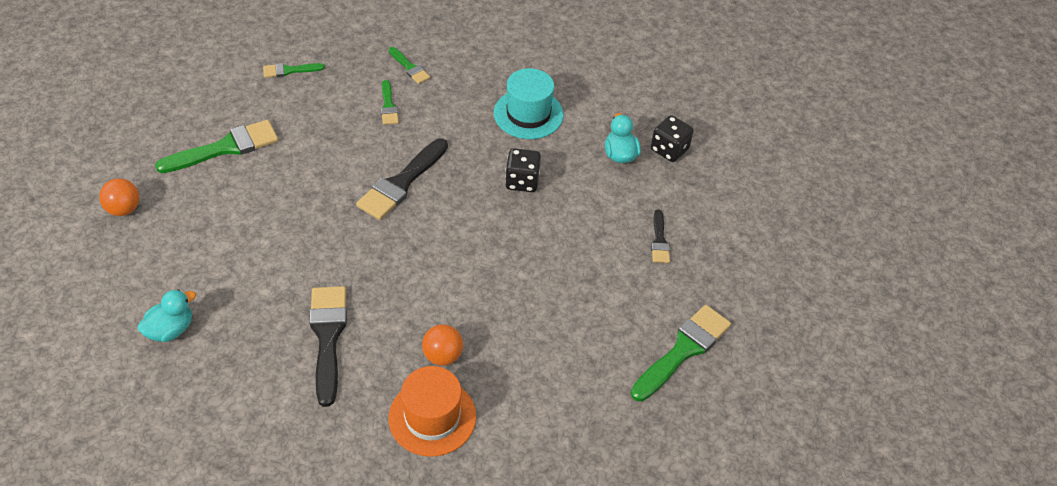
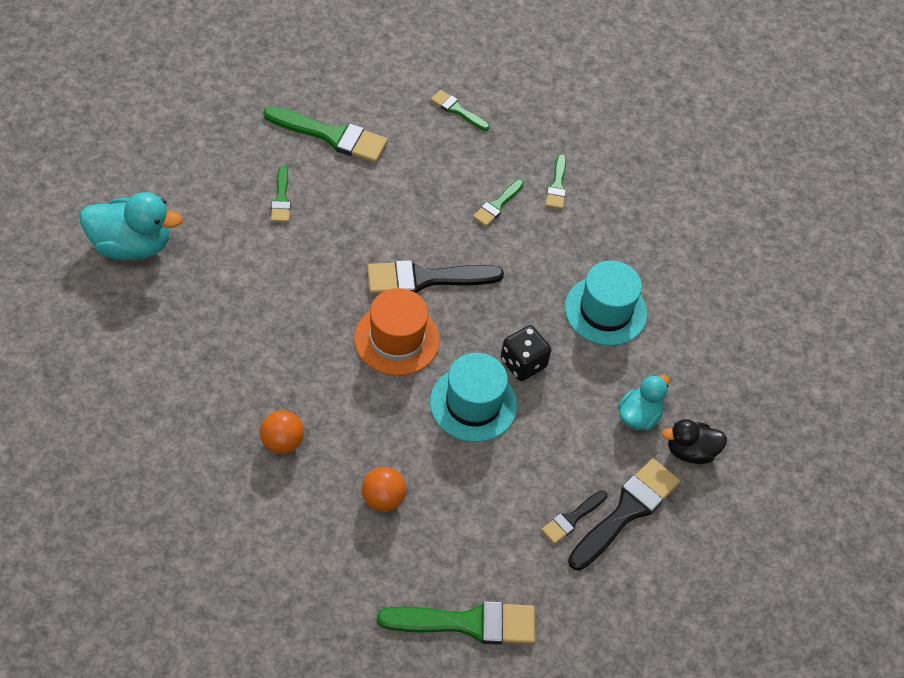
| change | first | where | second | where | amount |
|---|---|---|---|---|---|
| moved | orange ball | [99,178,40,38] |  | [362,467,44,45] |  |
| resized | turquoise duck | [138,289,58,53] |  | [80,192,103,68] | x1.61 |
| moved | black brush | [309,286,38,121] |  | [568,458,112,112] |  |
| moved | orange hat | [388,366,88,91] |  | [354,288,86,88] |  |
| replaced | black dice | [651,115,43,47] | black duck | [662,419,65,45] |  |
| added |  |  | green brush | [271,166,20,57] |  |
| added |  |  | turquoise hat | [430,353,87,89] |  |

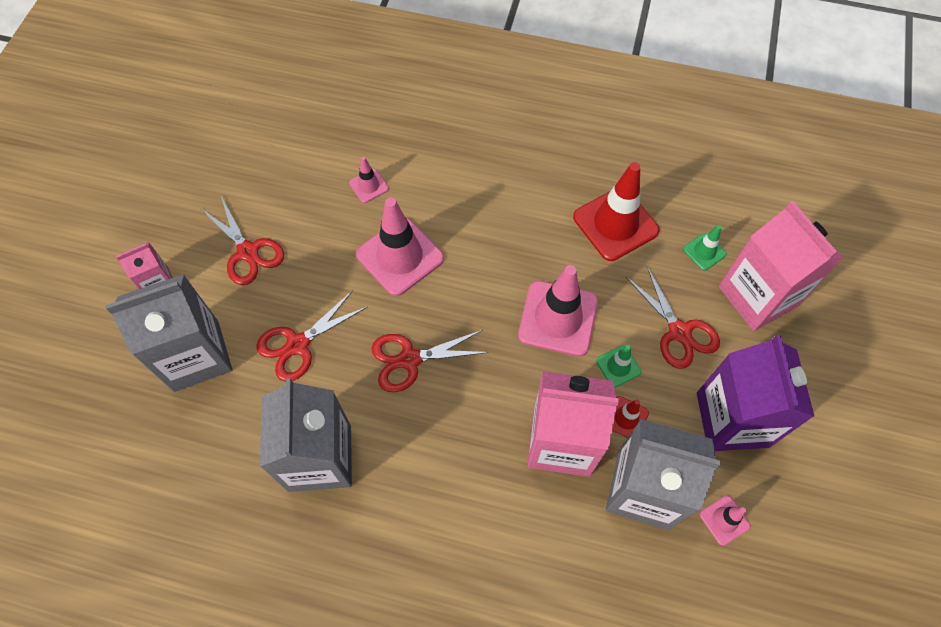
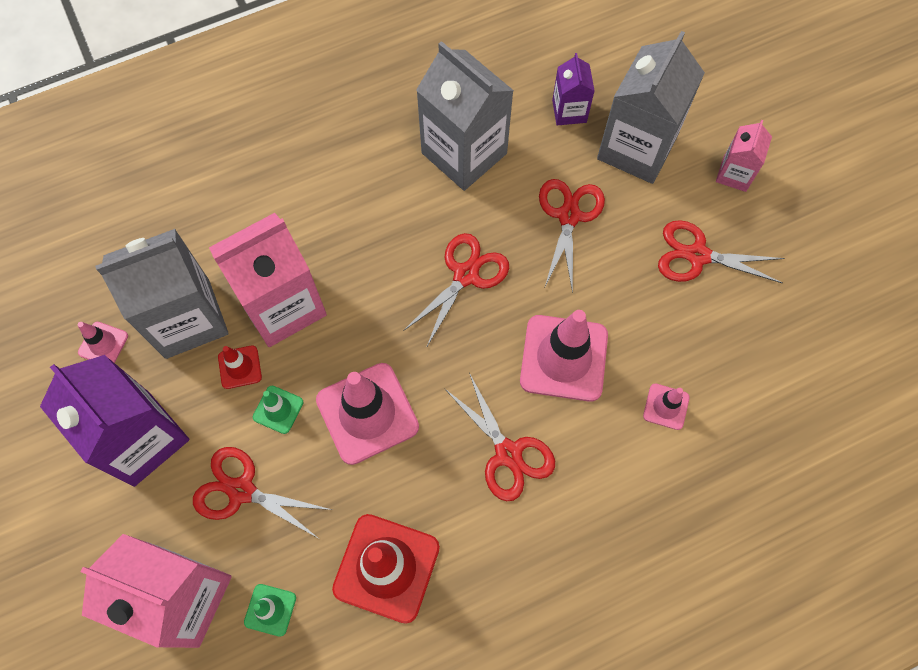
| change | first | where | second | where | amount |
|---|---|---|---|---|---|
| added |  |  | red scissors | [444,373,111,128] |  |
| added |  |  | purple carton | [552,53,43,72] |  |

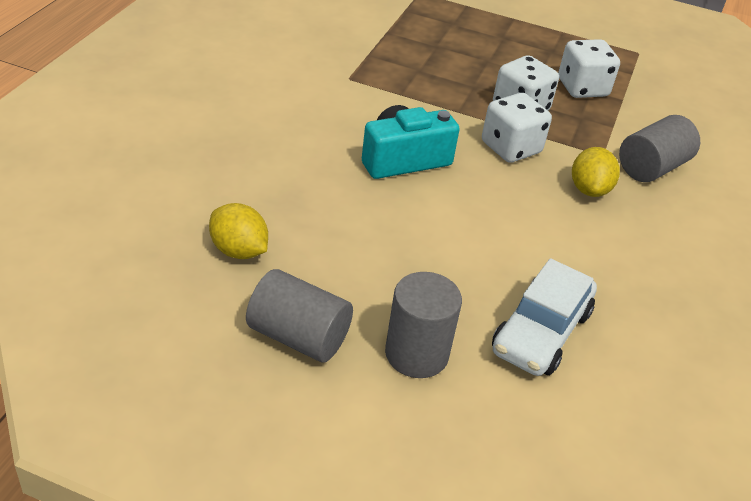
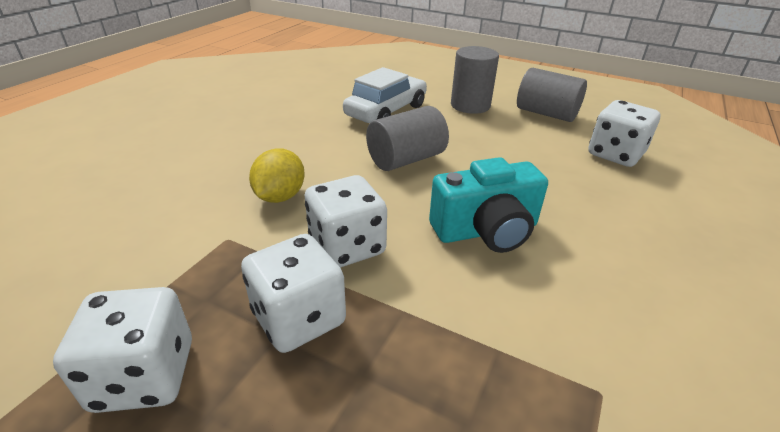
| change | first | where | second | where | amount |
|---|---|---|---|---|---|
| replaced | yellow lemon | [209,203,59,56] | white dice | [588,100,73,67] |  |
| moved | grey cylinder | [619,115,81,67] |  | [366,106,83,65] |  |

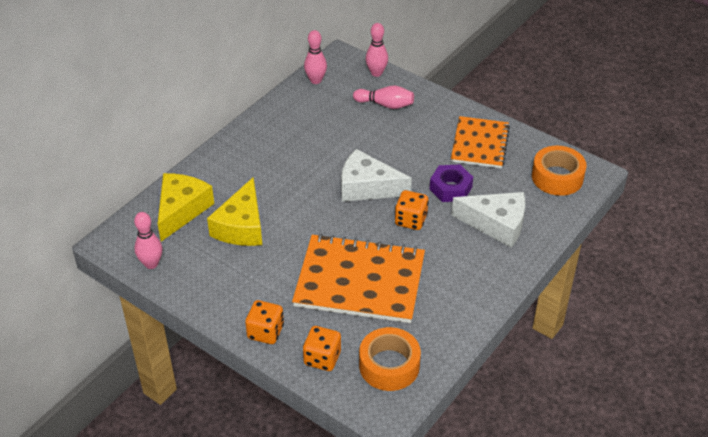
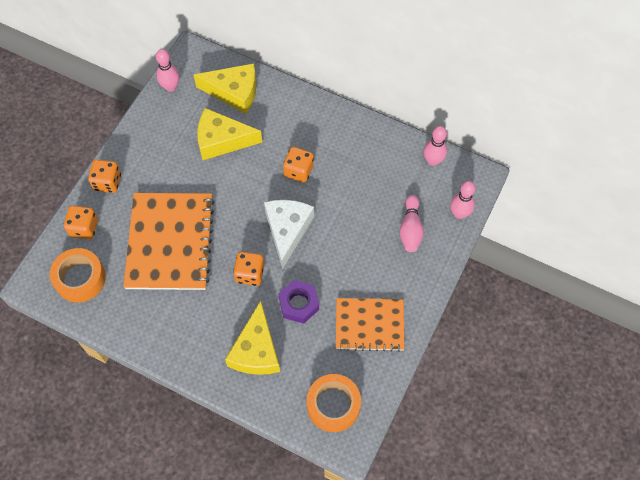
| change | first | where | second | where | amount |
|---|---|---|---|---|---|
| recoloured | white cheese | [451,192,74,56] | yellow cheese | [225,301,55,74] |  |
| added |  |  | orange dice | [283,147,31,35] |  |

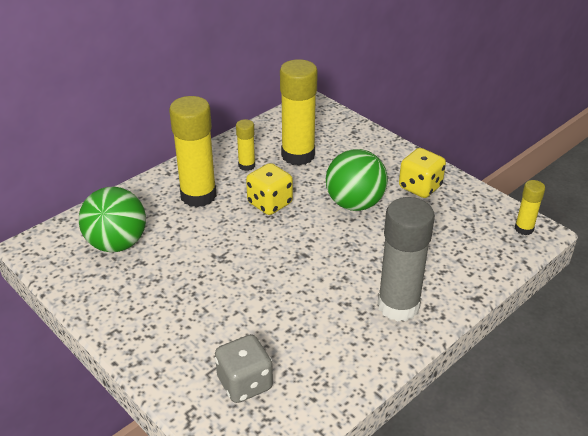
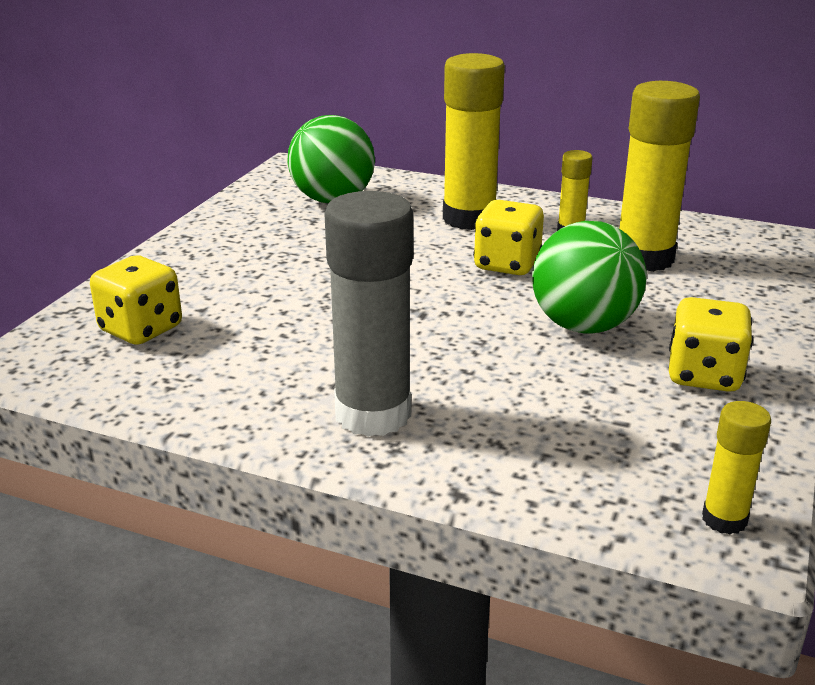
| change | first | where | second | where | amount |
|---|---|---|---|---|---|
| recoloured | grey dice | [215,334,58,69] | yellow dice | [90,256,92,89] |  |

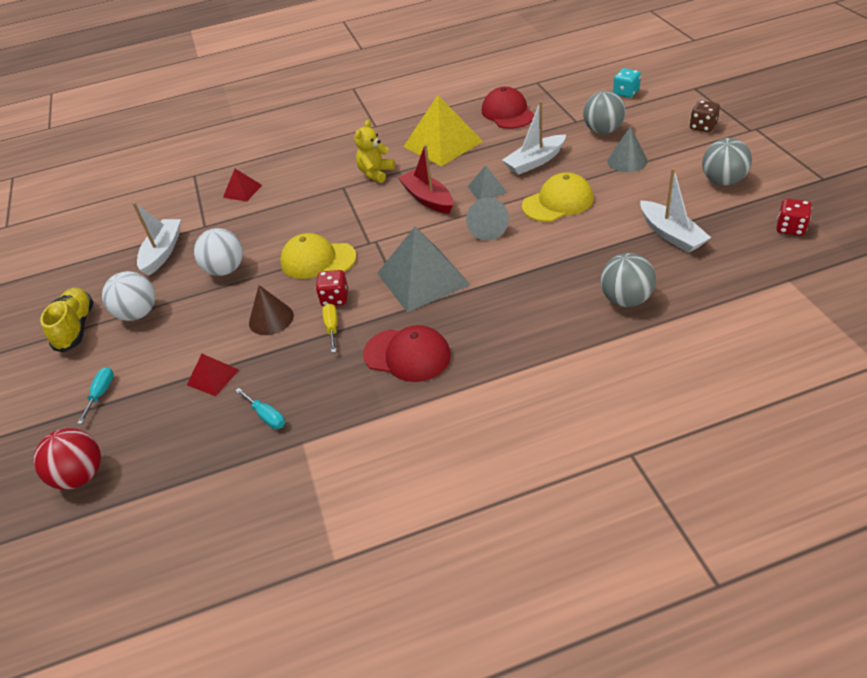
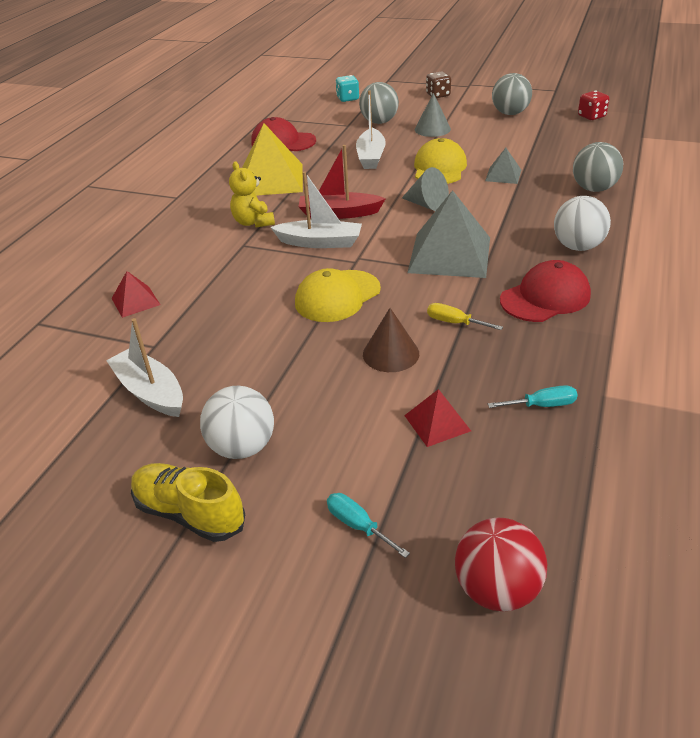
| change | first | where | second | where | amount |
|---|---|---|---|---|---|
| moved | white ball | [194,228,49,48] |  | [554,196,57,55] |  |
| removed | red dice | [315,270,33,36] |  |  |  |
| moved | grey pyramid | [467,165,41,35] |  | [485,148,36,36] |  |
| moved | white boat | [640,168,71,85] |  | [270,171,92,77] |  |

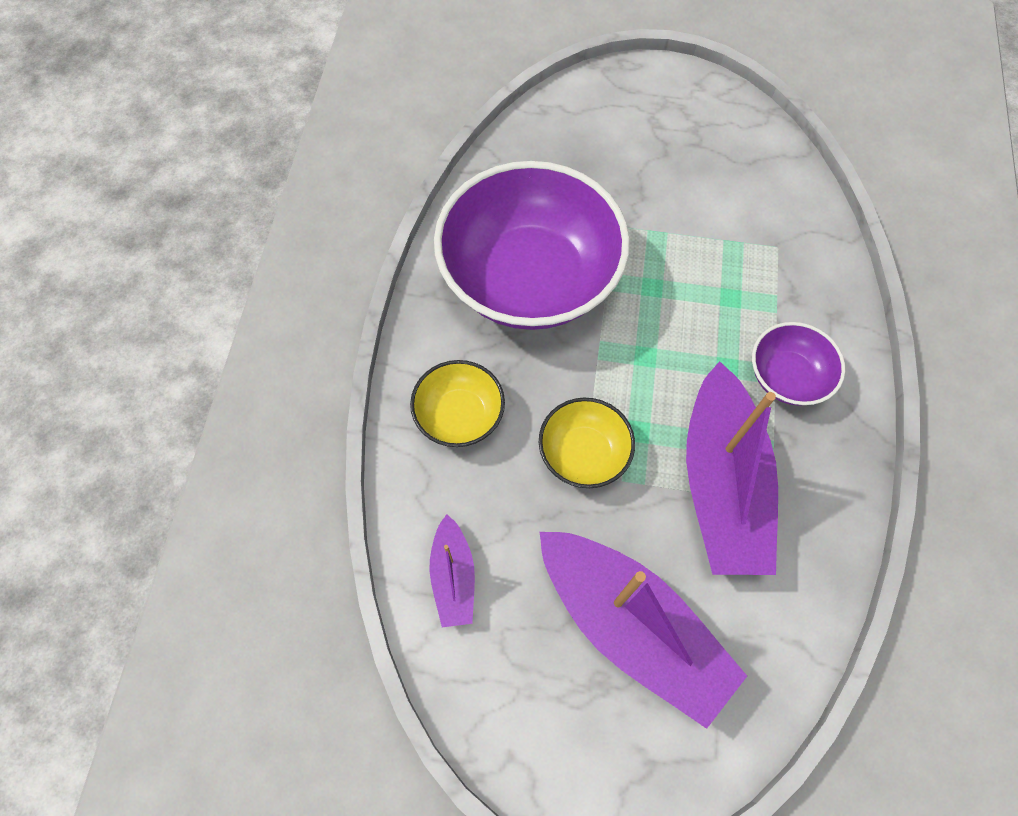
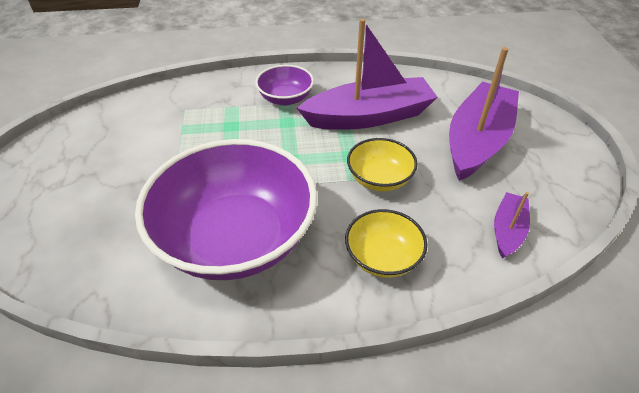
| change | first | where | second | where | amount |
|---|---|---|---|---|---|
| turned | purple boat | [429,514,46,113] |  | [494,192,36,67] | 45 degrees counterclockwise |

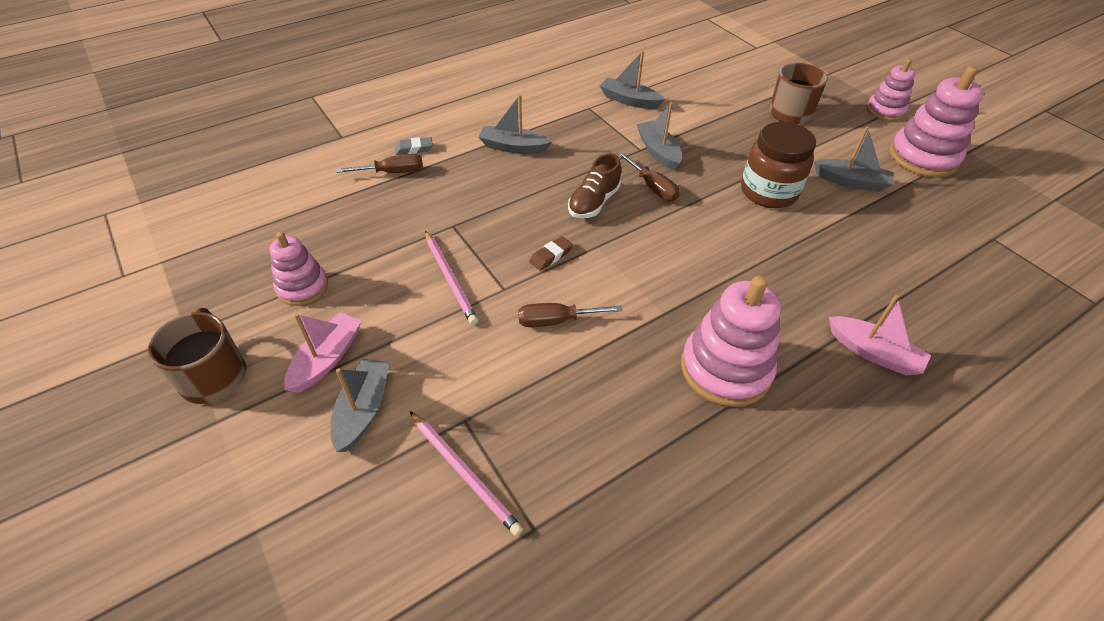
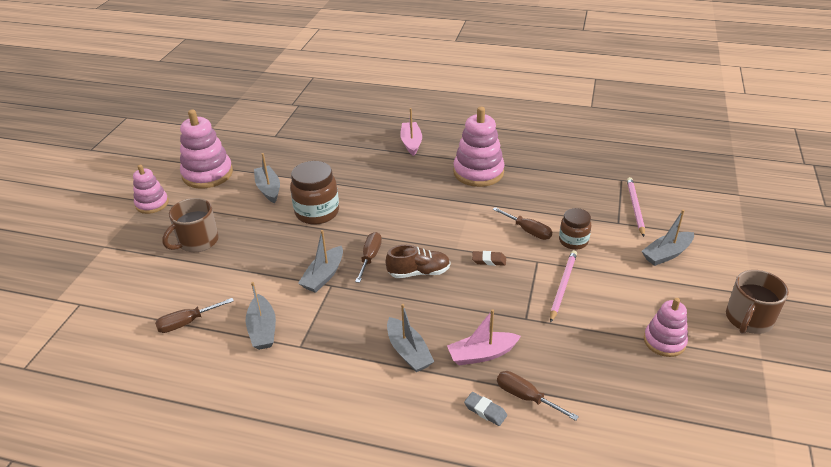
| change | first | where | second | where | amount |
|---|---|---|---|---|---|
| moved | pink boat | [284,312,78,81] |  | [447,309,74,56] |  |
| added |  |  | brown screwdriver | [155,298,79,35] |  |
| added |  |  | brown jar | [559,208,32,42] |  |

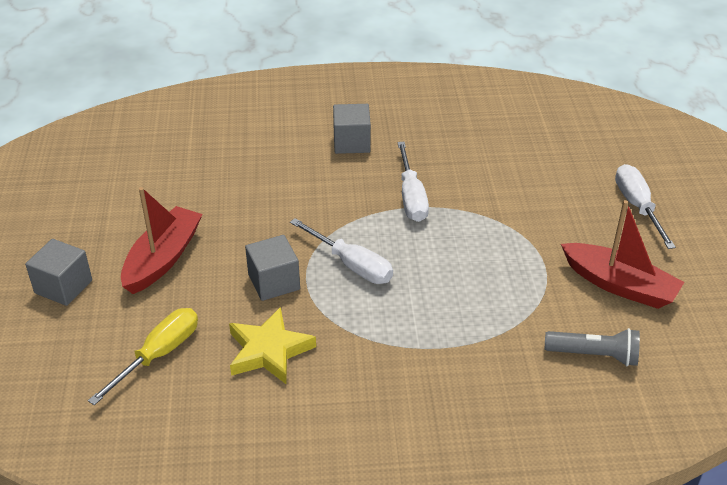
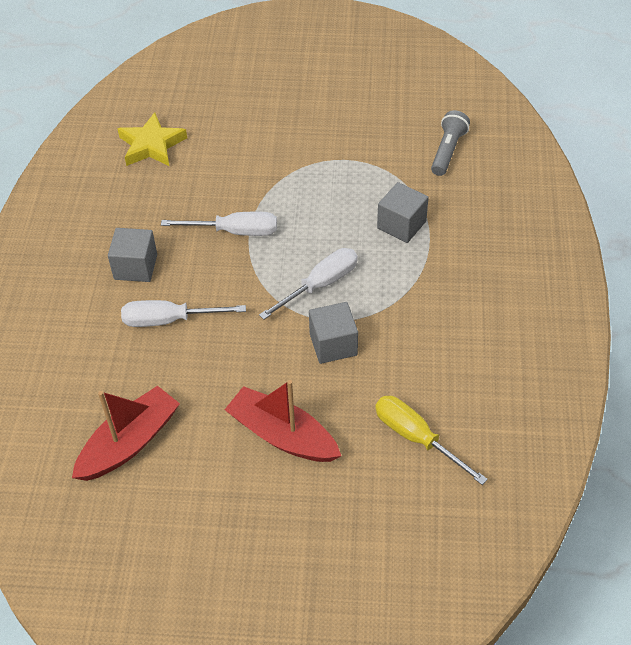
| change | first | where | second | where | amount |
|---|---|---|---|---|---|
| moved | grey cube | [25,239,67,67] |  | [377,182,52,61] |  |
| moved | yellow star | [229,307,87,77] |  | [117,112,70,54] |  |
| moved | red boat | [561,200,123,109] |  | [72,386,108,95] |  |
| moved | white screwdriver | [615,164,61,85] |  | [121,300,125,27] |  |

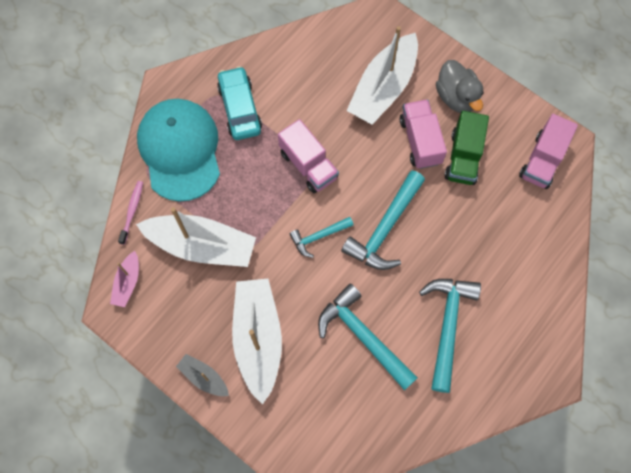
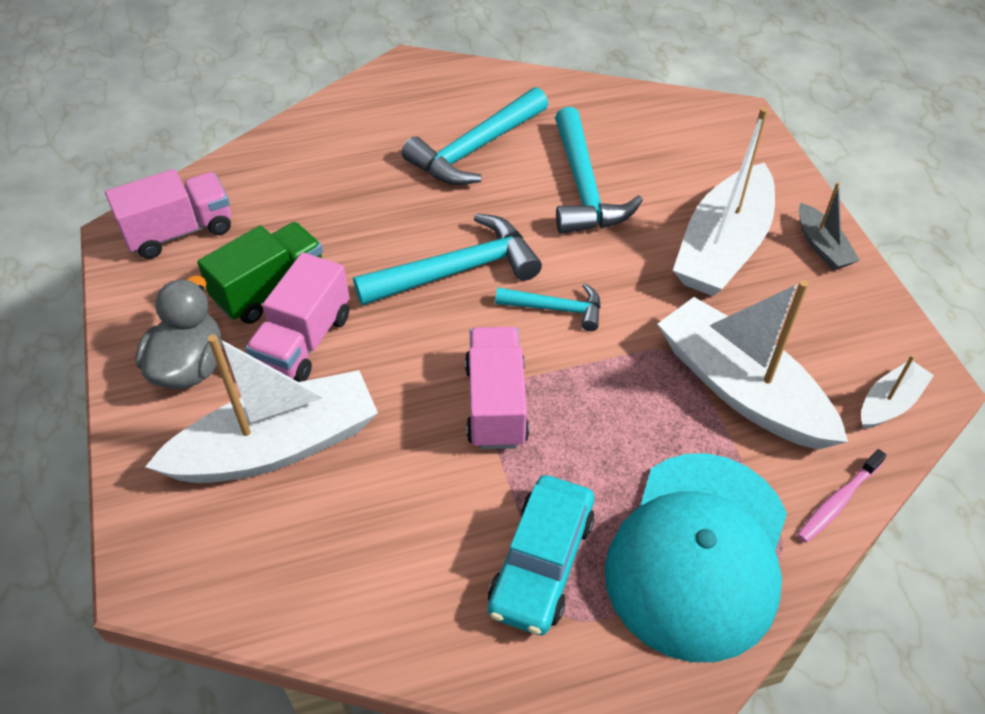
| change | first | where | second | where | amount |
|---|---|---|---|---|---|
| recoloured | pink boat | [110,251,29,56] | white boat | [861,355,73,74] |  |

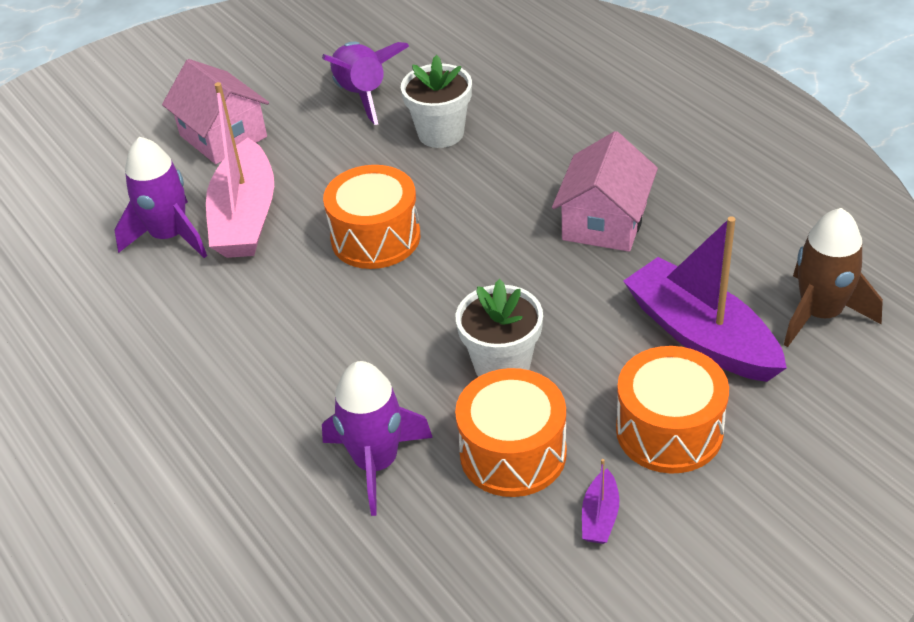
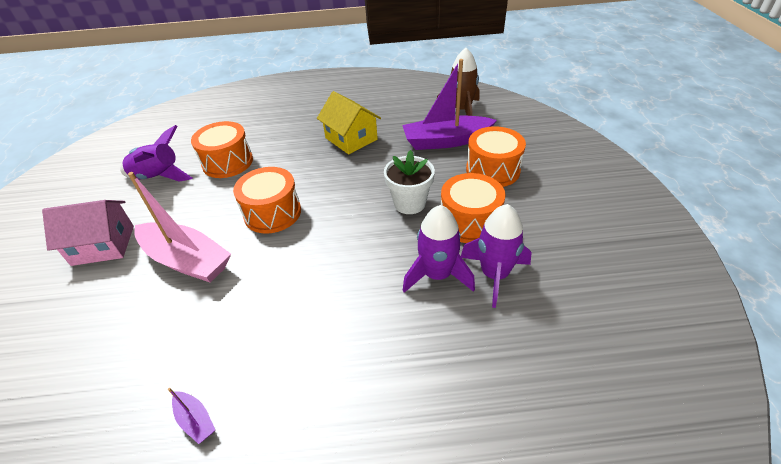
| change | first | where | second | where | amount |
|---|---|---|---|---|---|
| moved | purple rocket | [114,137,93,121] |  | [461,204,71,104] |  |
| replaced | white flower pot | [401,55,71,93] | orange drum | [191,121,62,57] |  |
| recoloured | pink house | [552,131,106,121] | yellow house | [317,91,64,63] |  |
| moved | purple boat | [582,459,37,85] |  | [168,388,47,56] |  |

